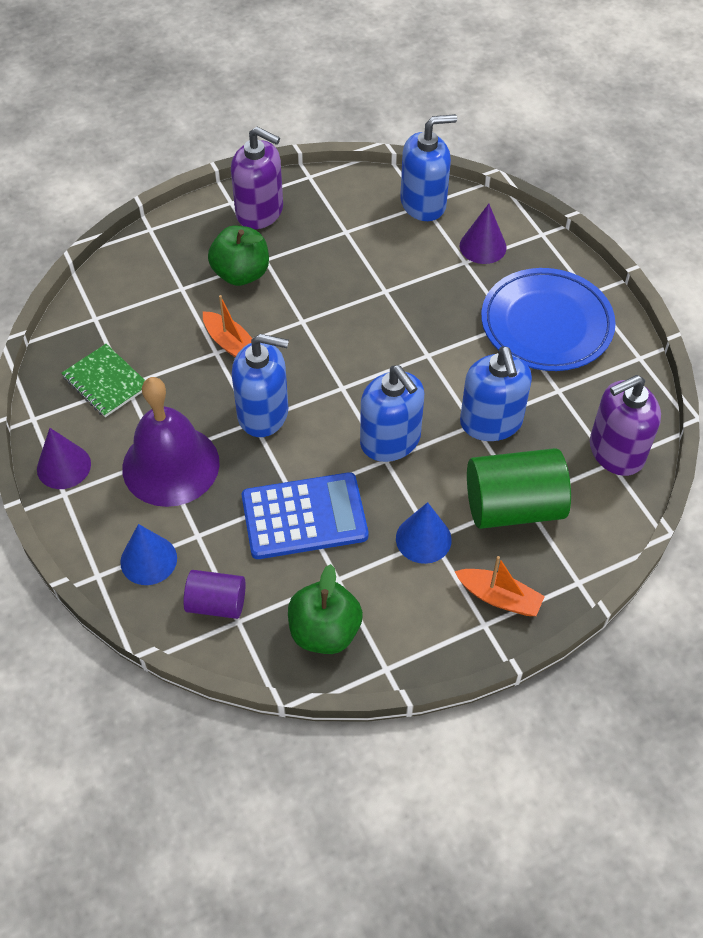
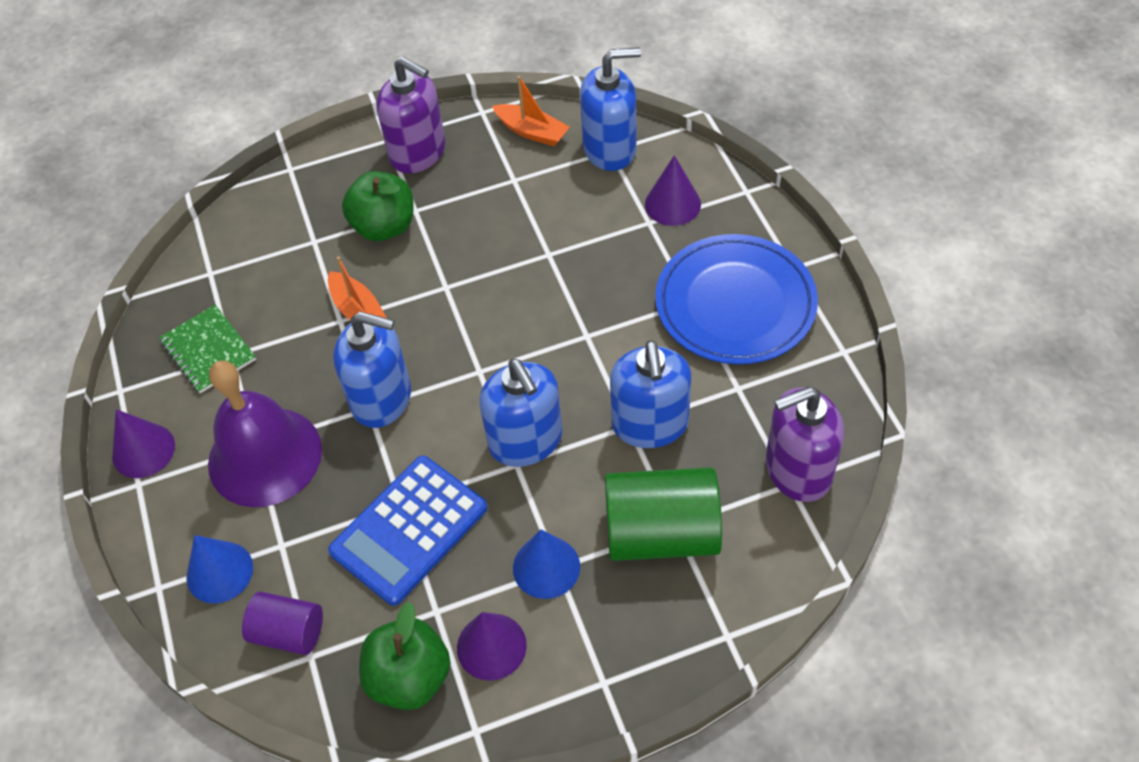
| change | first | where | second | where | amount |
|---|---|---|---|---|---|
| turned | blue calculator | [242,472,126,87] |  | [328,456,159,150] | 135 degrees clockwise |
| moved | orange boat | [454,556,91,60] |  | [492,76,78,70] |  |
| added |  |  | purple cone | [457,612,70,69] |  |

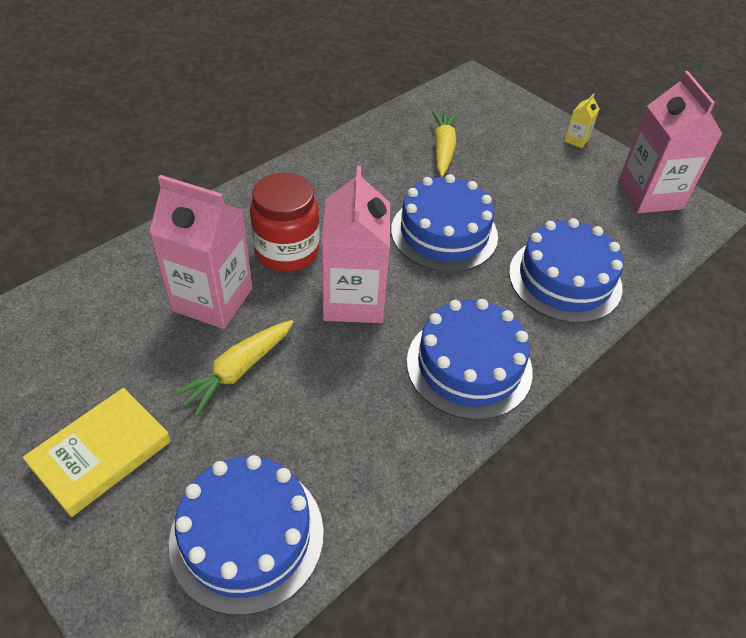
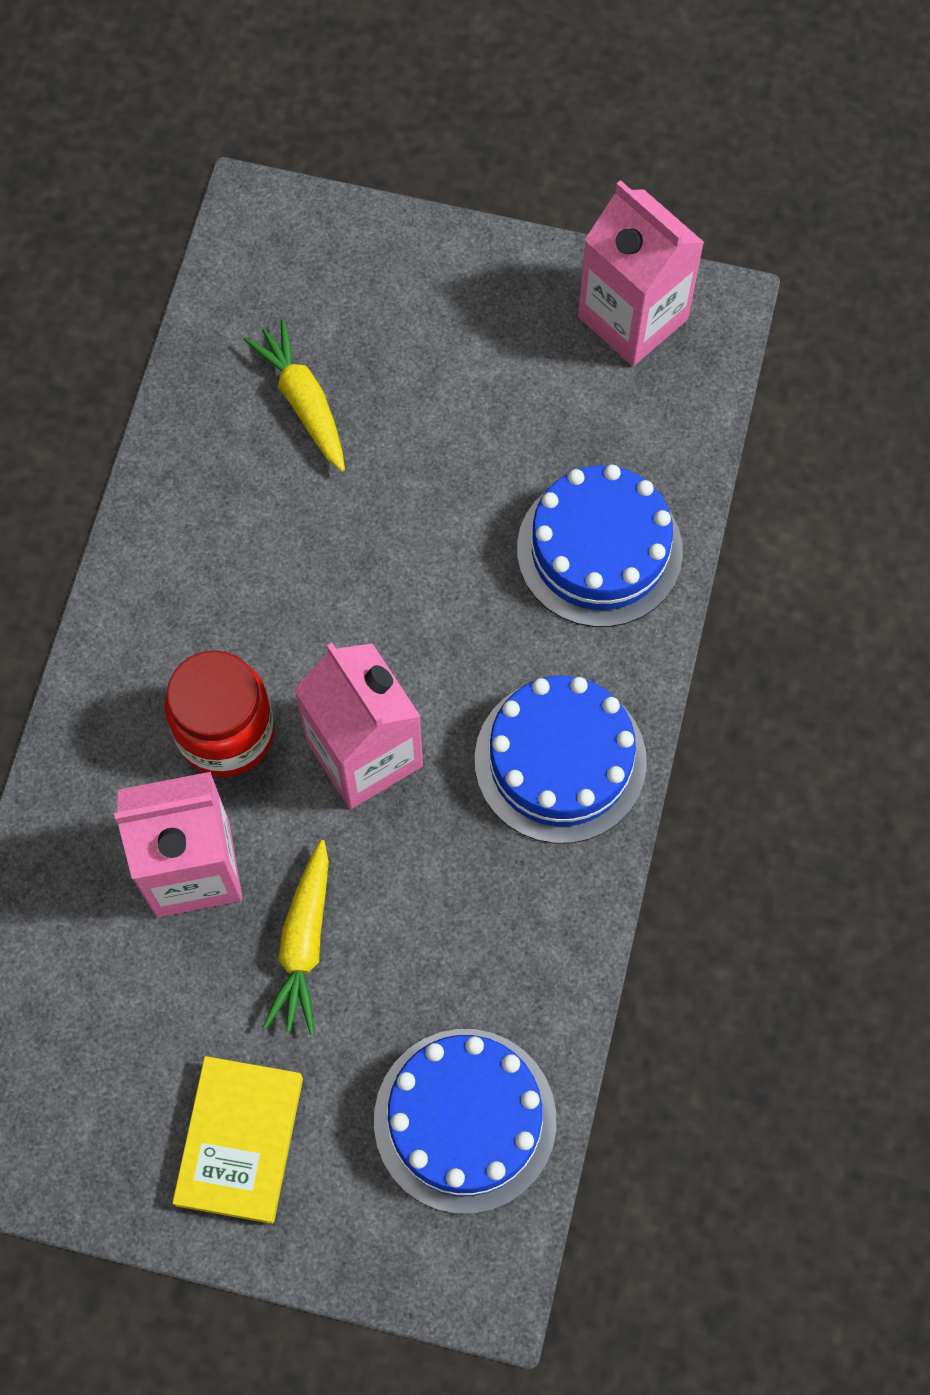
| change | first | where | second | where | amount |
|---|---|---|---|---|---|
| removed | blue cake | [391,174,107,98] |  |  |  |
| removed | yellow carton | [564,93,35,55] |  |  |  |

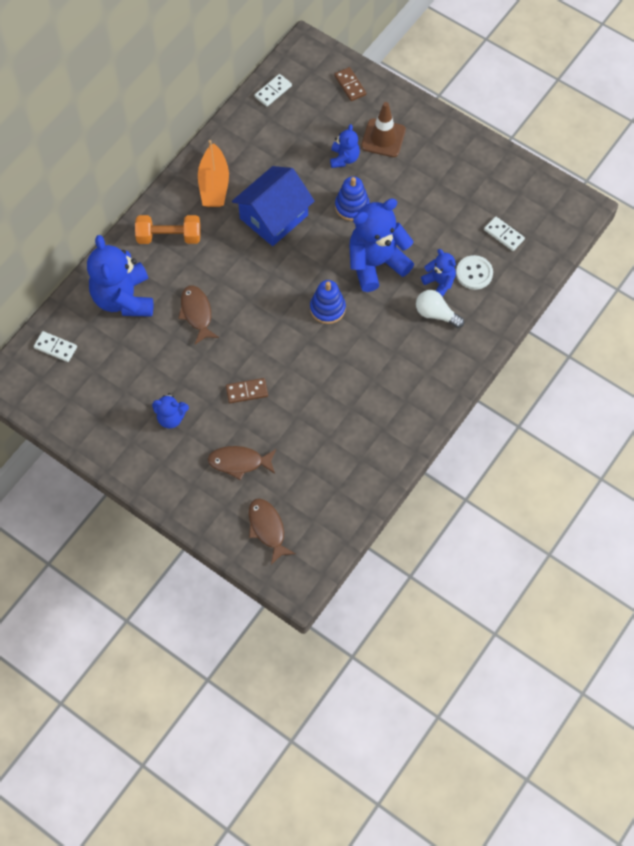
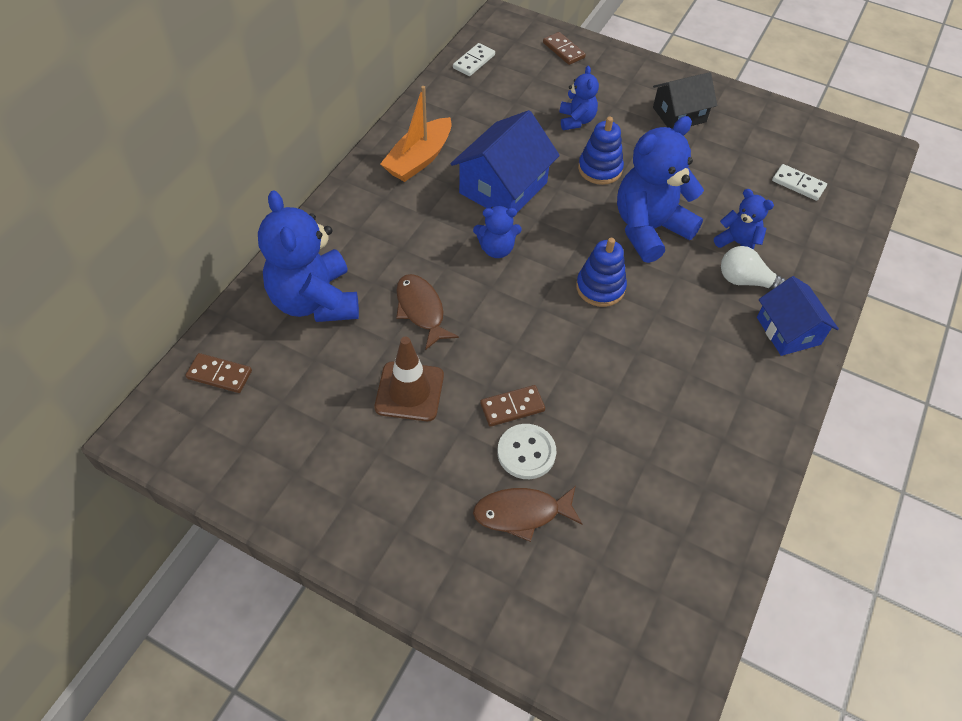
| change | first | where | second | where | amount |
|---|---|---|---|---|---|
| recoloured | white domino | [34,331,43,31] | brown domino | [185,353,67,40] |  |
| removed | orange dumbbell | [135,215,66,29] |  |  |  |
| moved | blue teddy bear | [152,393,37,35] |  | [473,206,49,52] |  |
| turned | orange boat | [198,140,31,67] |  | [380,86,72,96] | 45 degrees clockwise |
| removed | brown fish | [248,498,48,67] |  |  |  |
| moved | brown traffic cone | [361,102,45,55] |  | [374,337,70,84] |  |
| moved | white button | [456,255,37,35] |  | [497,424,59,55] |  |
| added |  |  | black house | [653,72,64,57] |  |
| added |  |  | blue house | [757,276,82,80] |  |

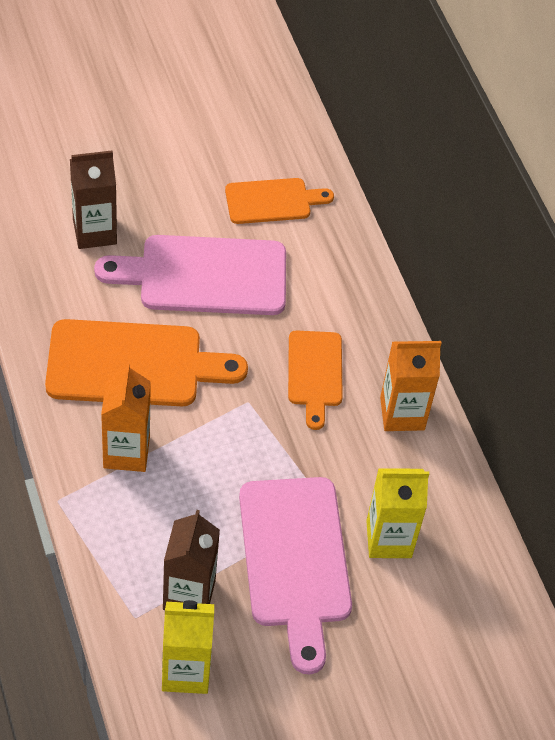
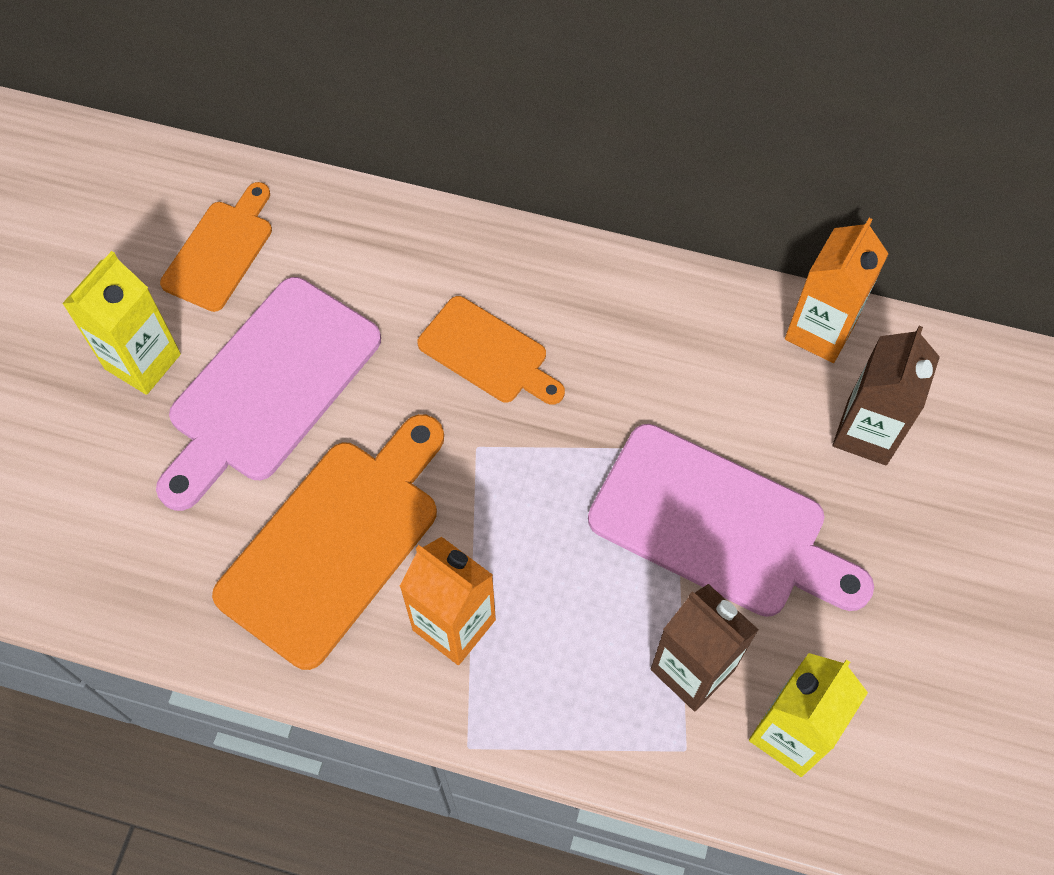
| change | first | where | second | where | amount |
|---|---|---|---|---|---|
| moved | brown carton | [70,151,47,98] |  | [833,326,107,139] |  |
| moved | yellow carton | [366,468,63,90] |  | [62,251,119,144] |  |
| moved | orange carton | [380,341,61,90] |  | [785,218,104,145] |  |

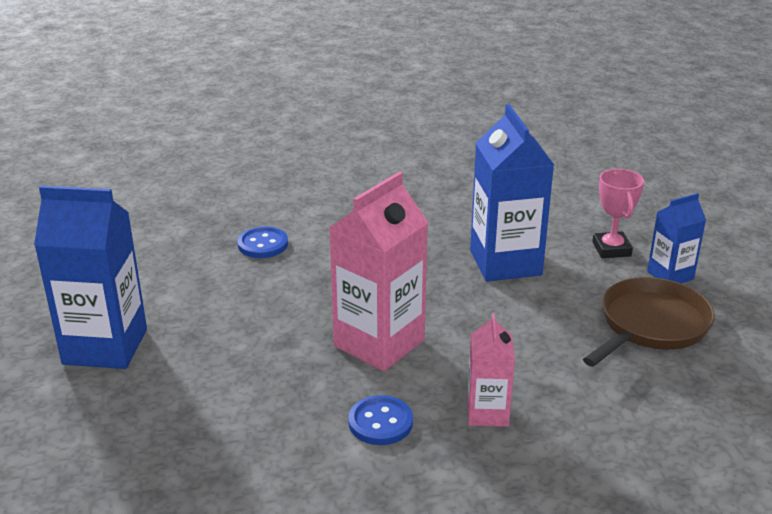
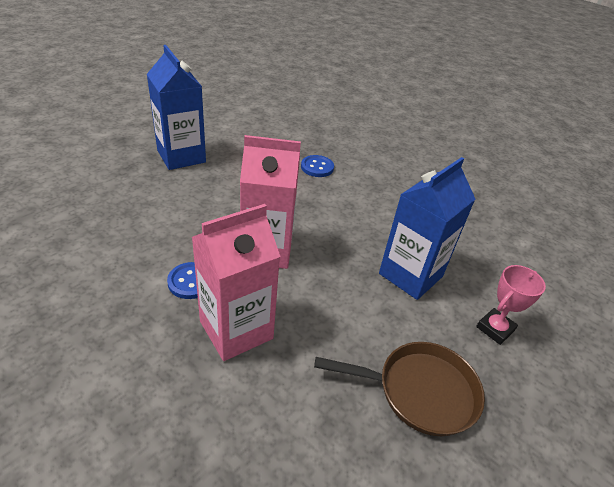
| change | first | where | second | where | amount |
|---|---|---|---|---|---|
| resized | pink carton | [467,313,48,114] |  | [192,204,89,157] | x1.81 |
| removed | blue carton | [647,193,59,90] |  |  |  |

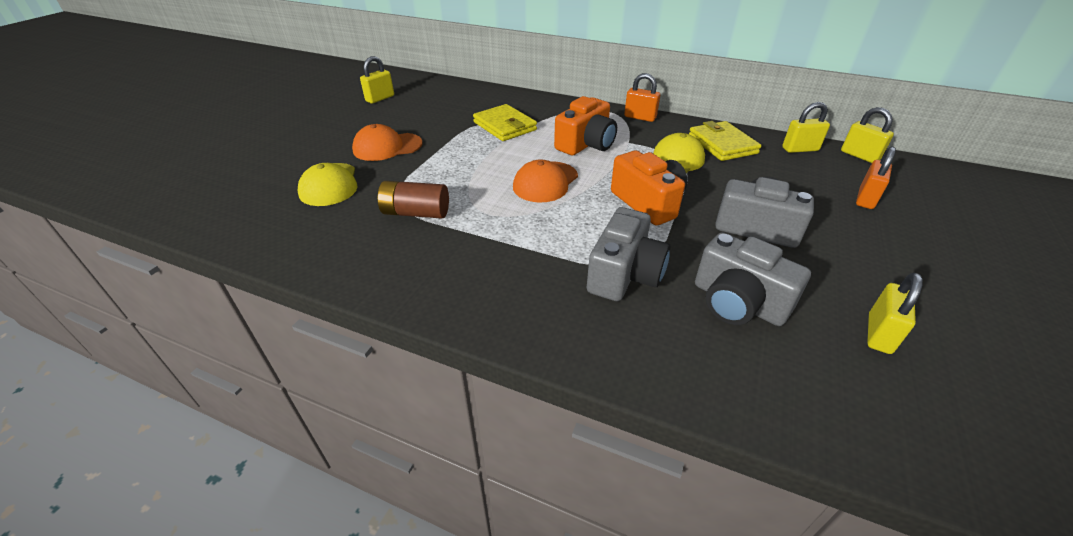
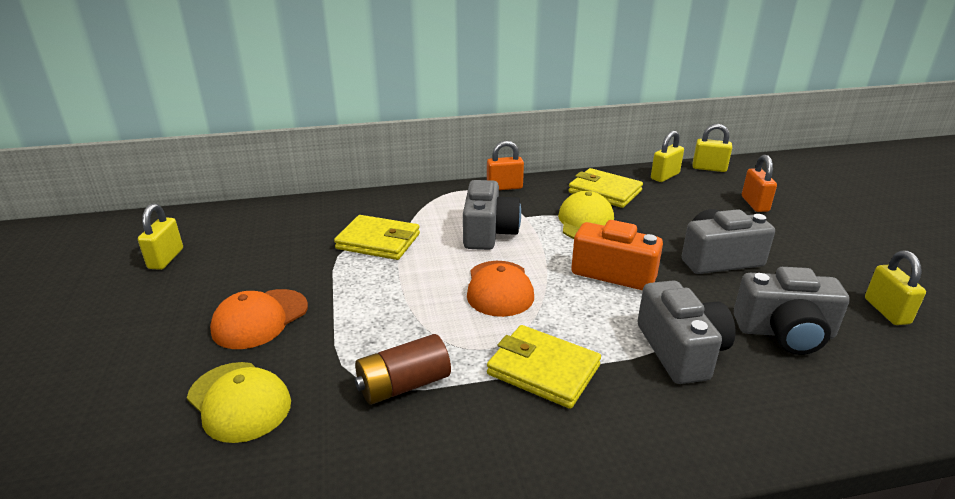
| change | first | where | second | where | amount |
|---|---|---|---|---|---|
| recoloured | orange camera | [554,96,63,59] | grey camera | [463,180,58,70] |  |
| added |  |  | yellow wallet | [487,325,114,84] |  |

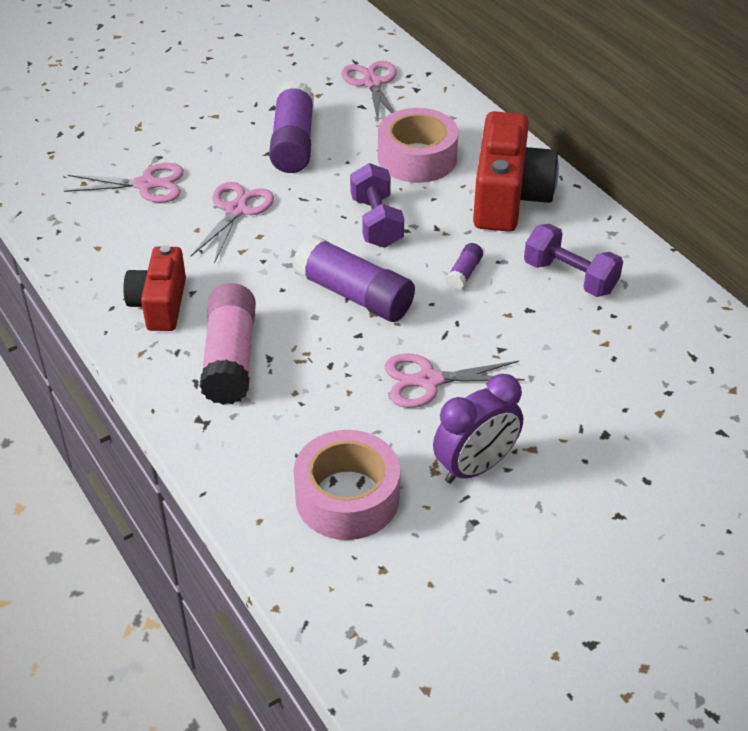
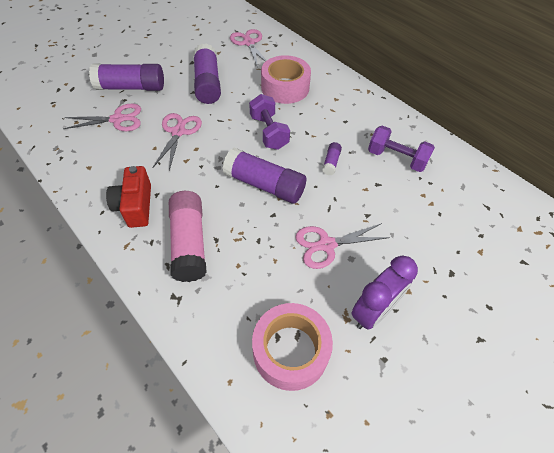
| change | first | where | second | where | amount |
|---|---|---|---|---|---|
| removed | red camera | [473,111,86,121] |  |  |  |
| added |  |  | purple glue stick | [89,64,75,27] |  |

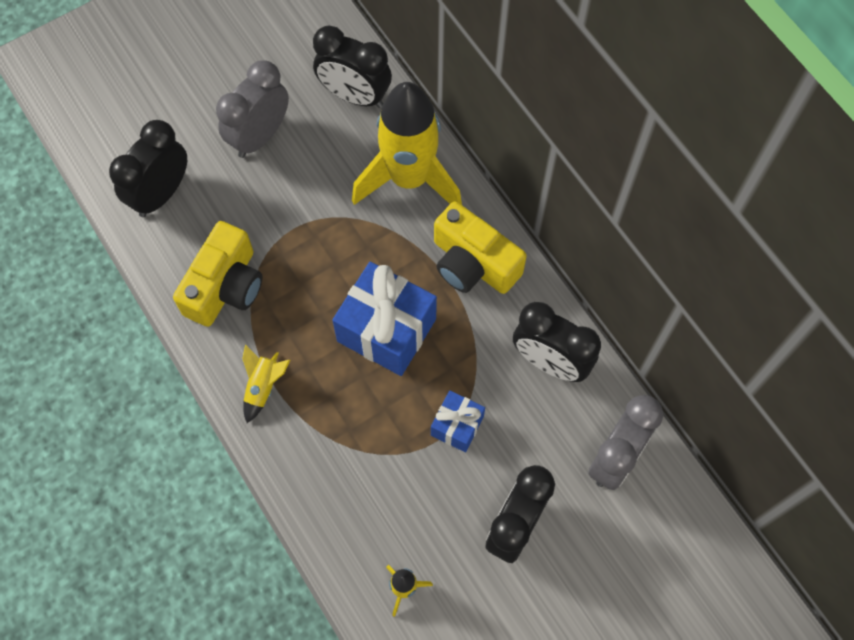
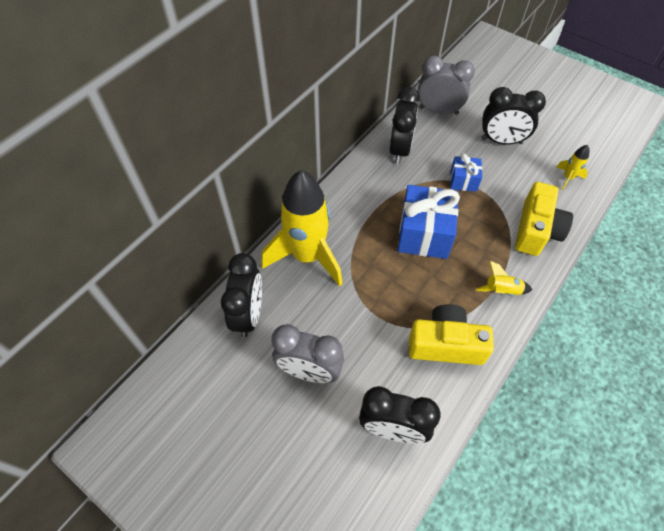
| change | first | where | second | where | amount |
|---|---|---|---|---|---|
| moved | yellow camera | [434,201,93,93] |  | [515,182,58,74] |  |

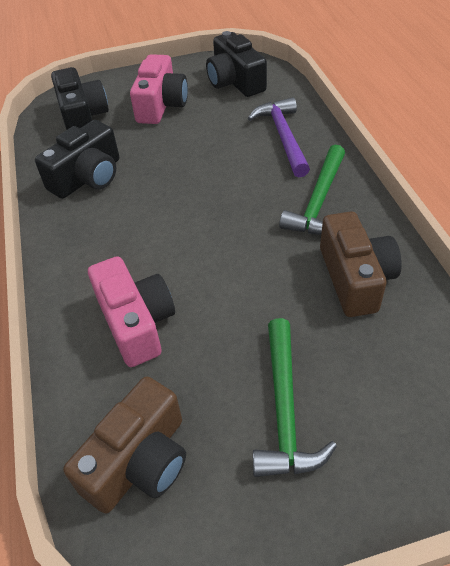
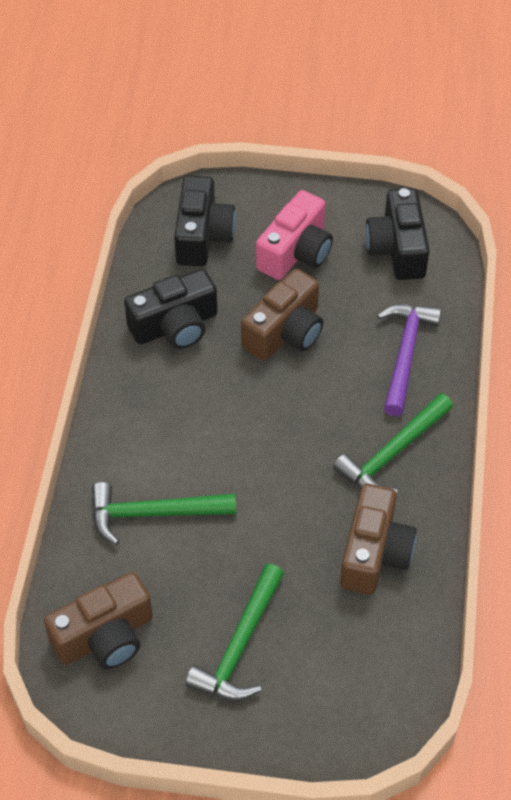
| change | first | where | second | where | amount |
|---|---|---|---|---|---|
| replaced | pink camera | [88,256,87,111] | green hammer | [92,482,144,63] |  |
| added |  |  | brown camera | [241,269,82,92] |  |

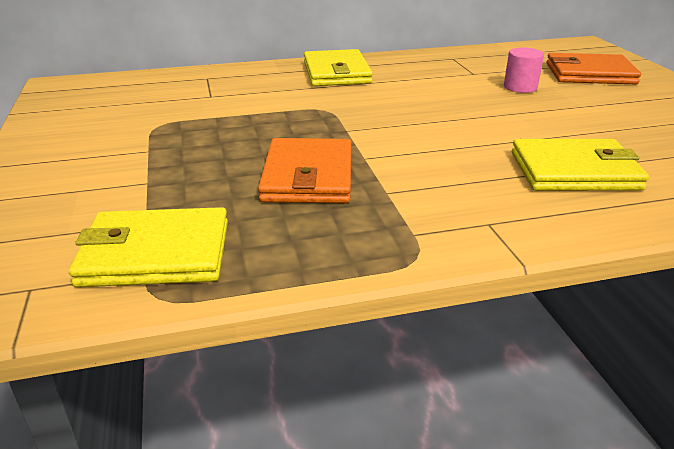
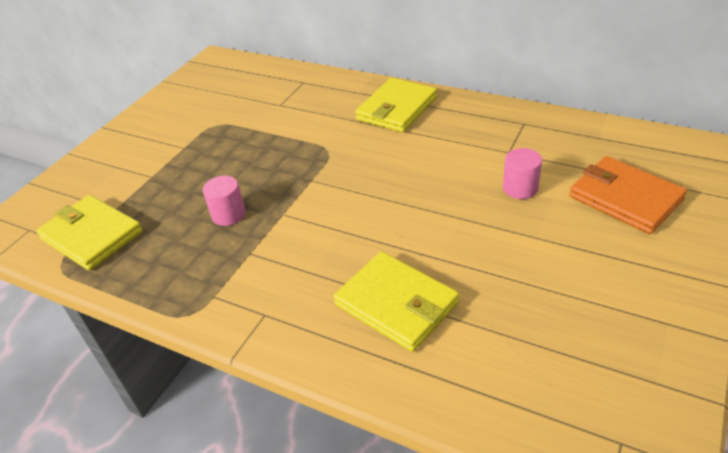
| change | first | where | second | where | amount |
|---|---|---|---|---|---|
| replaced | orange wallet | [258,138,93,65] | pink cylinder | [203,176,43,50] |  |

